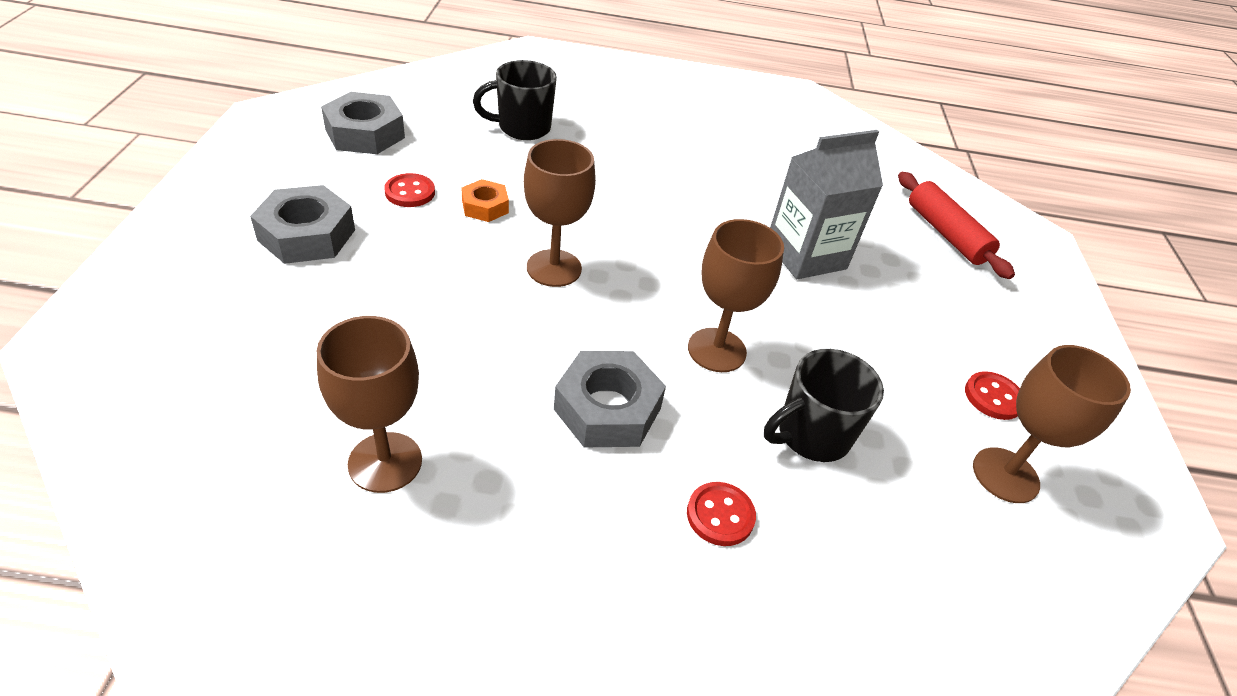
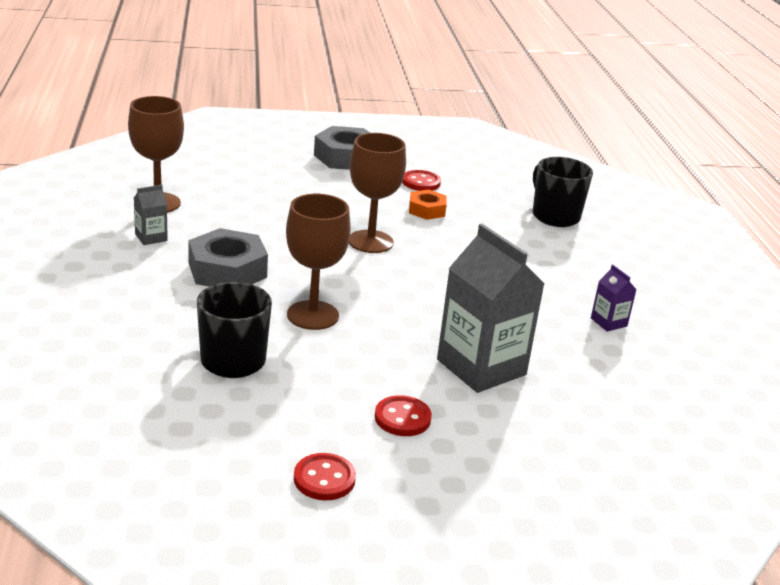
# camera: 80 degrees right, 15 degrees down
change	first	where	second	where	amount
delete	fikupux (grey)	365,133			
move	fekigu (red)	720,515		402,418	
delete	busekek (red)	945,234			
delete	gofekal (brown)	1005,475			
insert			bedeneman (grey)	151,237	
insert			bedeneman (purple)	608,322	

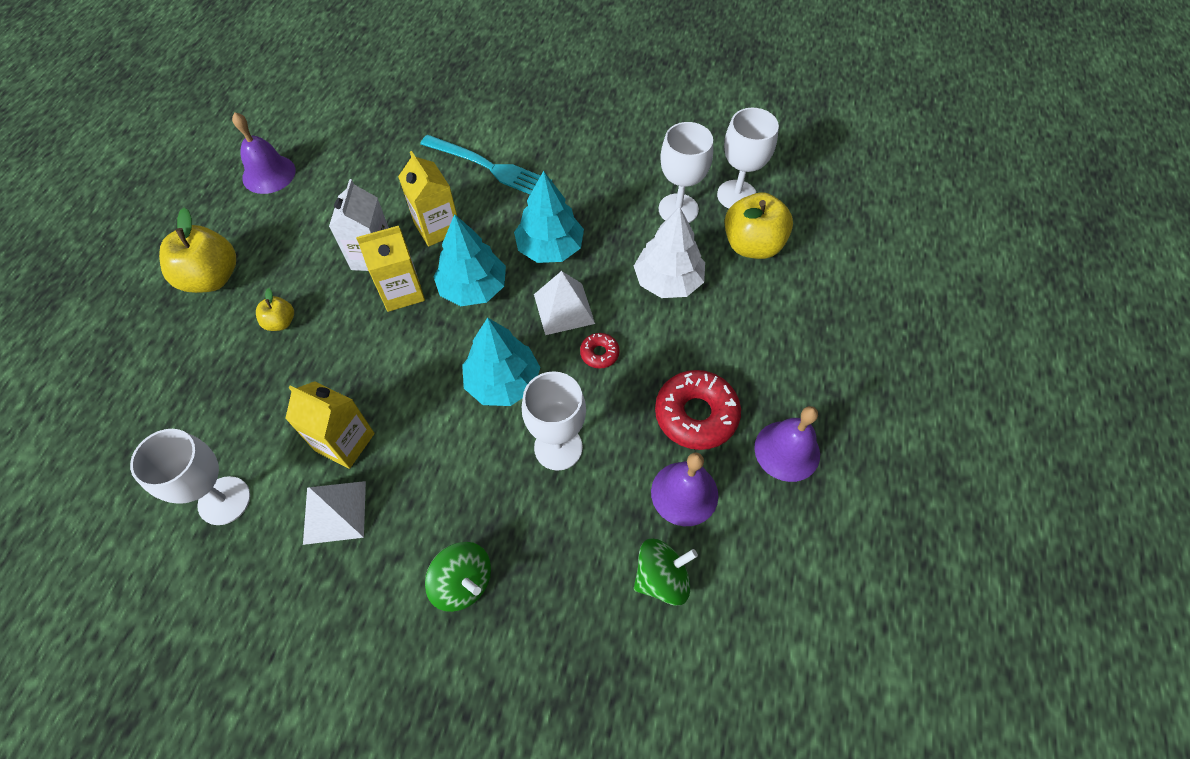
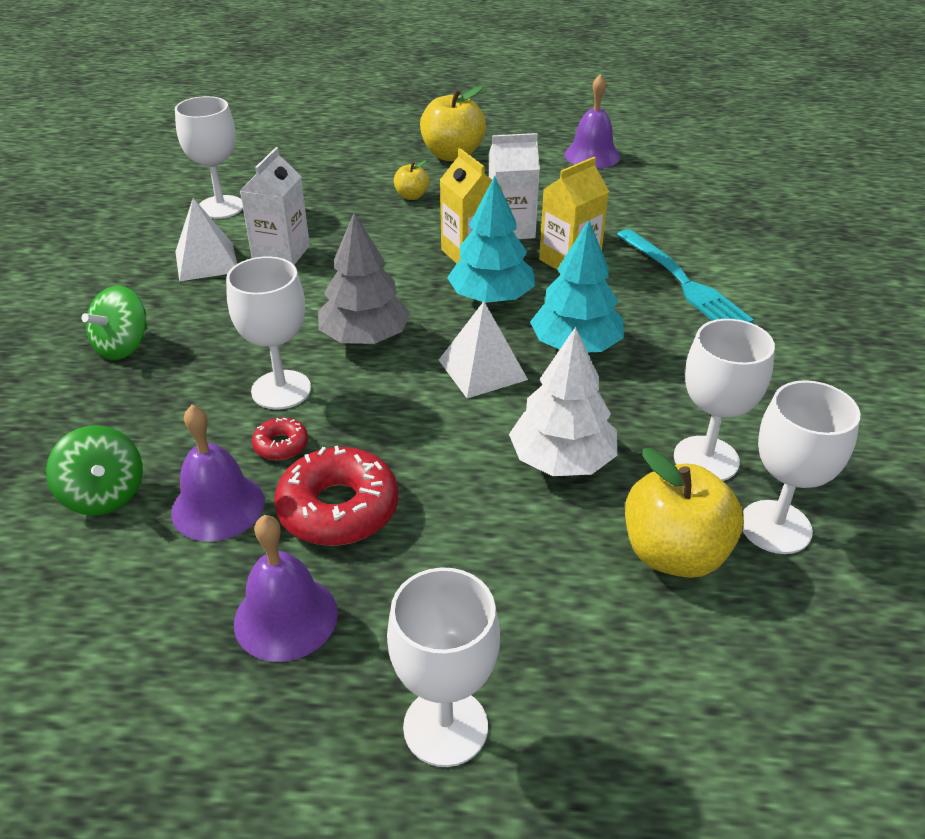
# camera: 80 degrees right, 20 degrees down
change	first	where	second	where	amount
recolor	bedeneman (yellow)	345,442	bedeneman (white)	281,253	
rotate	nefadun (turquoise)	491,167		684,283	45 degrees counterclockwise
recolor	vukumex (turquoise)	503,382	vukumex (grey)	365,337	
move	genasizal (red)	599,353		281,445	
insert			gofekal (white)	445,727	

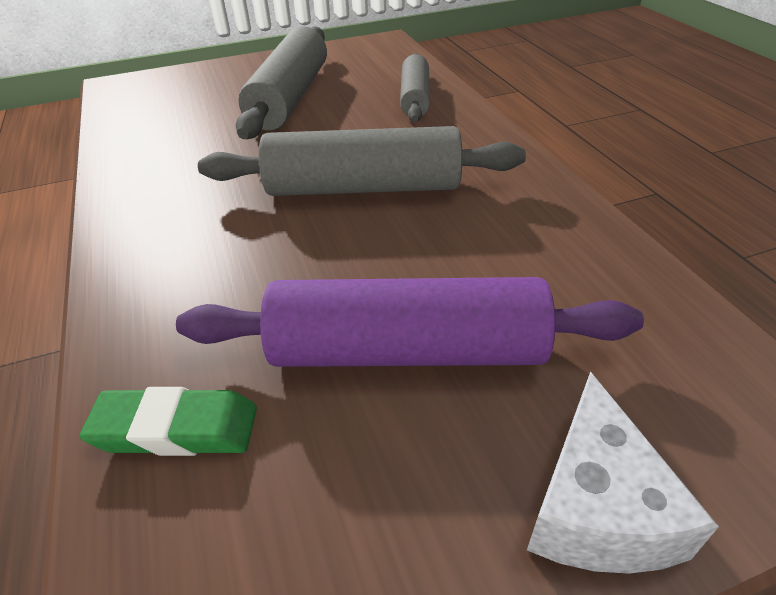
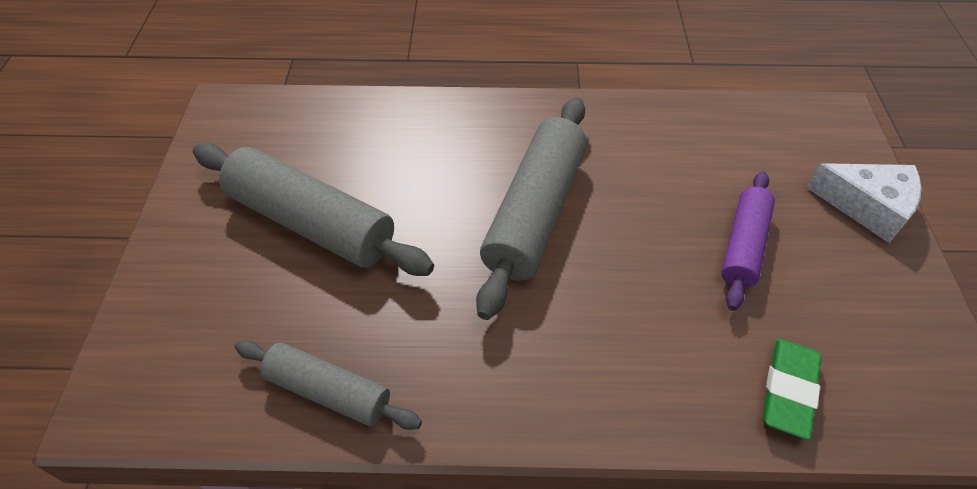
# camera: 70 degrees left, 10 degrees up
change	first	where	second	where	amount
resize	busekek (purple)	406,350		743,246	x0.60
move	busekek (grey)	415,98		329,391	

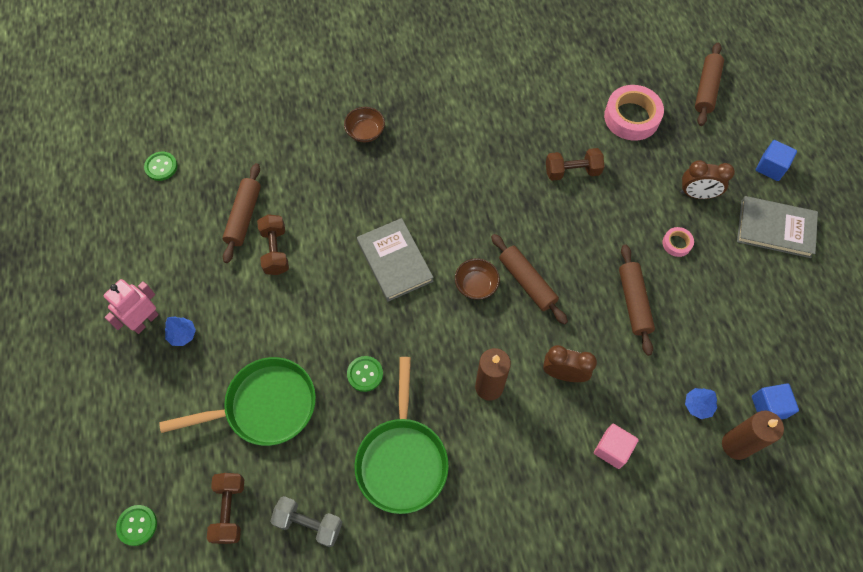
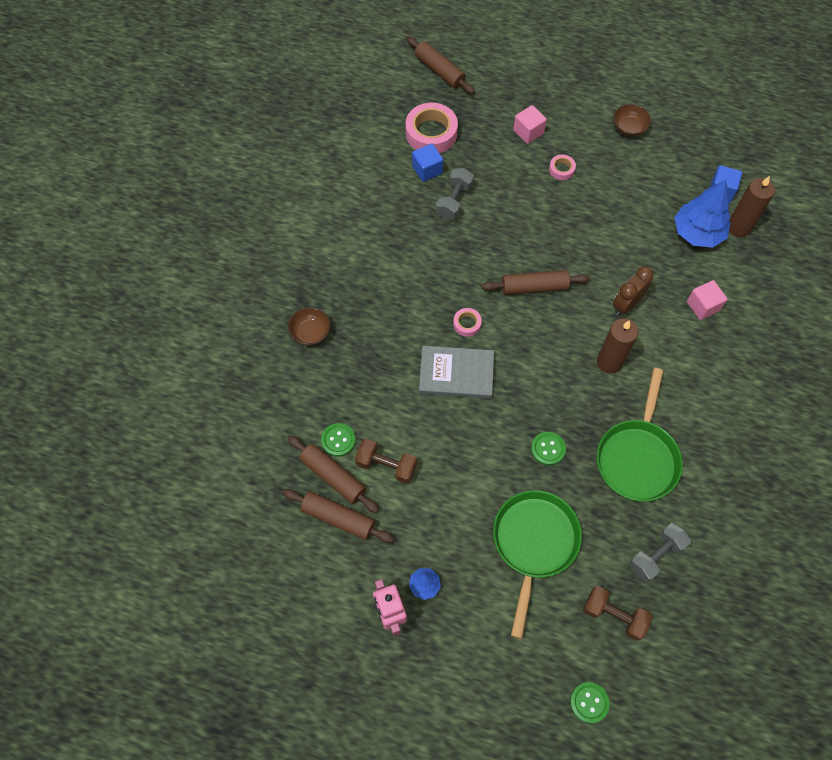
# camera: 60 degrees left, 0 degrees up
change	first	where	second	where	amount
move	fekigu (green)	161,167		338,440	
rotate	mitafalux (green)	402,460		637,457	75 degrees clockwise
move	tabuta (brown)	476,285		629,128	
recolor	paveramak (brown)	572,171	paveramak (grey)	454,201	
move	busekek (brown)	634,302		338,518	
replace	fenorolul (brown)	697,194	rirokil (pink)	528,132	
resize	vukumex (blue)	698,405		697,233	x2.06
delete	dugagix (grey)	775,229			
move	rirokil (blue)	770,167		427,170	
insert			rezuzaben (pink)	467,324	

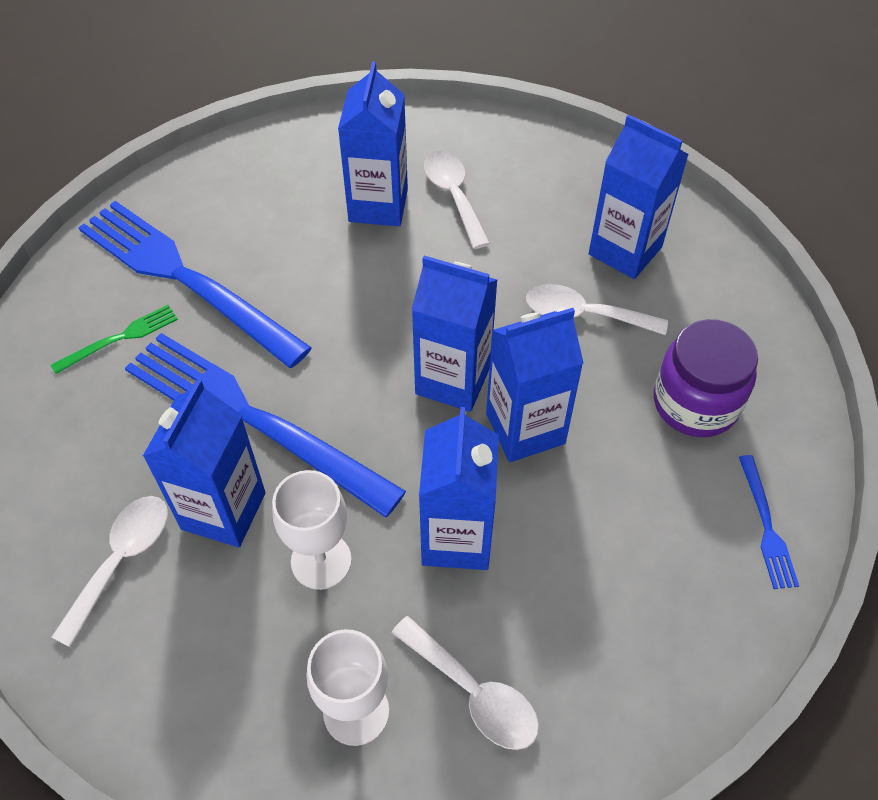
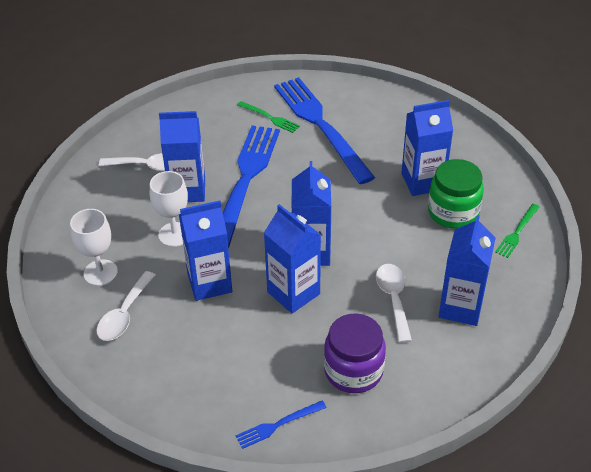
# camera: 70 degrees right, 10 degrees down
change	first	where	second	where	amount
rotate	nefadun (blue)	185,278		321,126	45 degrees counterclockwise
replace	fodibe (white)	454,196	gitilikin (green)	453,212	
insert			nefadun (green)	517,232	

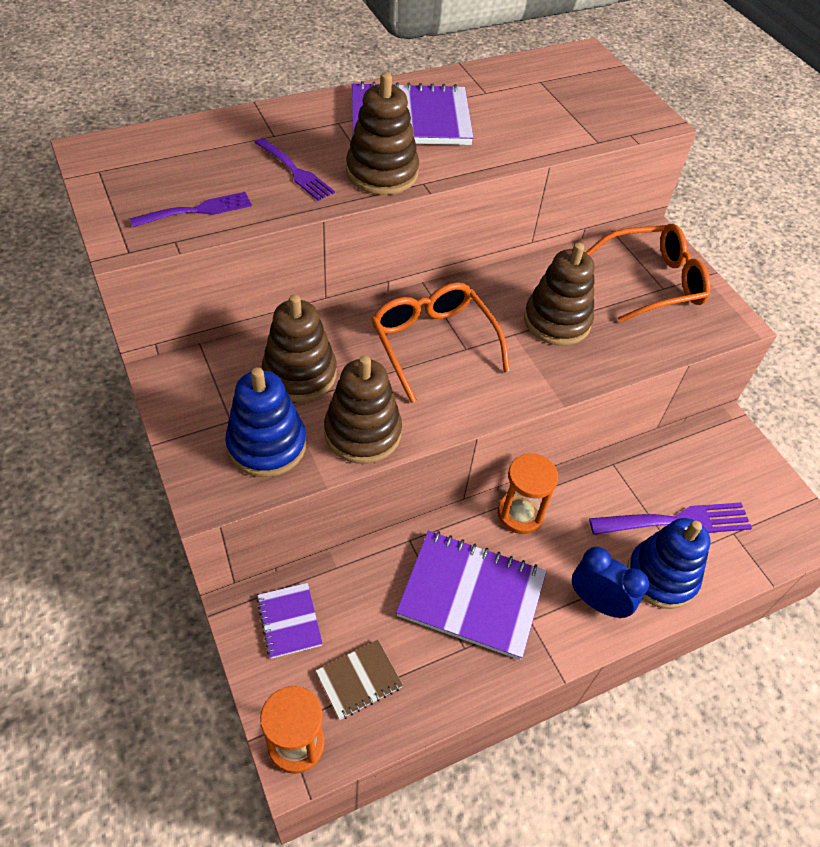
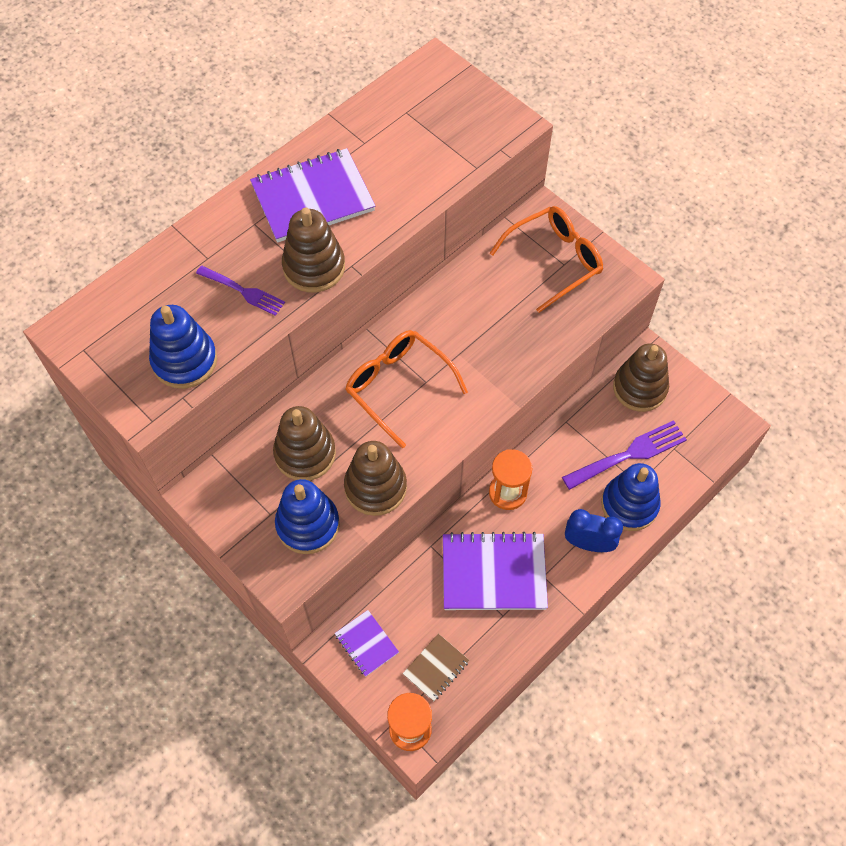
# camera: 15 degrees left, 10 degrees up
change	first	where	second	where	amount
replace	nefadun (purple)	197,210	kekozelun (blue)	184,360	
move	kekozelun (brown)	557,321		639,388	

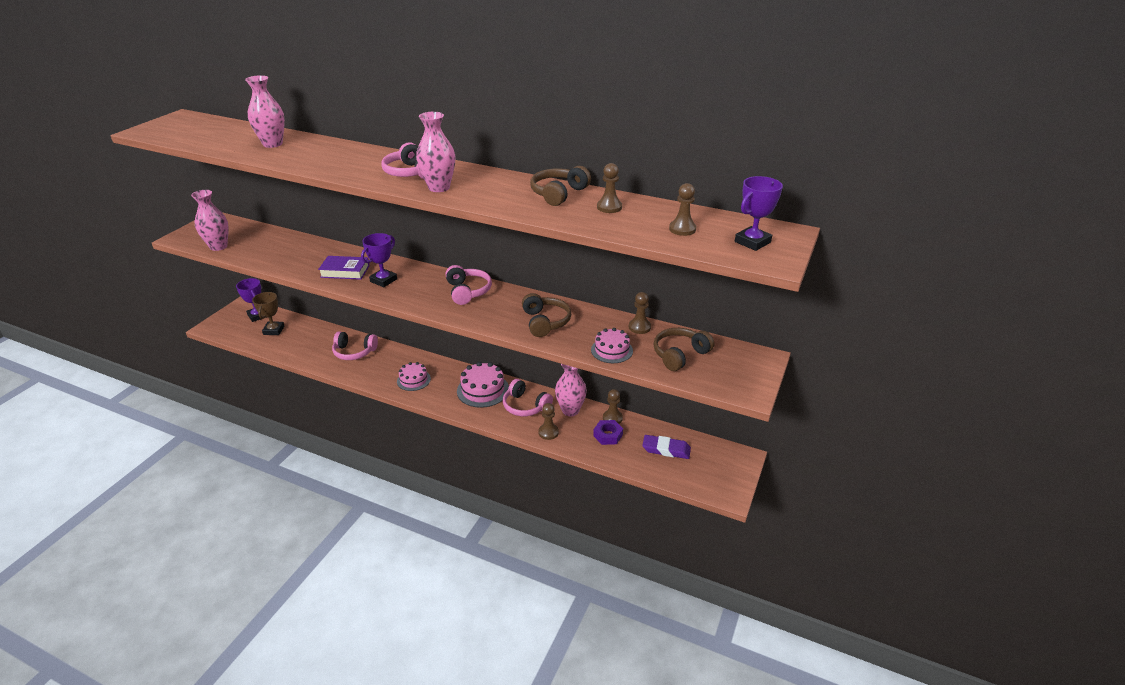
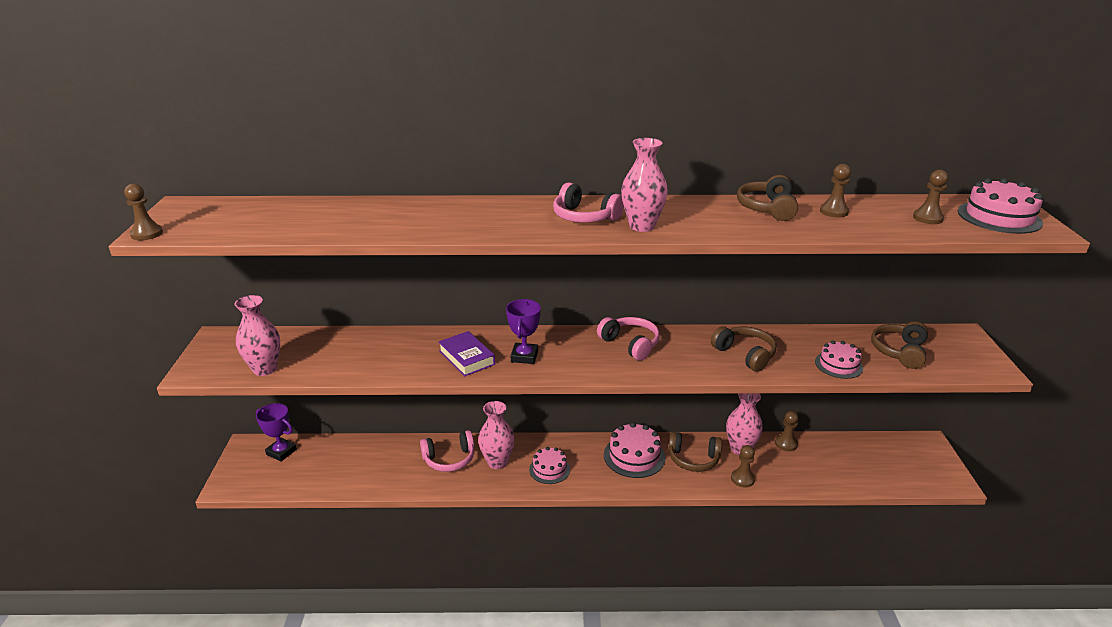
# camera: 25 degrees left, 5 degrees down
change	first	where	second	where	amount
move	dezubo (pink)	272,144		497,462	
delete	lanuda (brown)	274,330			
rotate	dugagix (purple)	345,271		467,358	75 degrees clockwise
recolor	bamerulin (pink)	525,406	bamerulin (brown)	693,459	
delete	fikupux (purple)	608,435			
move	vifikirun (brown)	639,327		147,234	
delete	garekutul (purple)	666,449			
replace	lanuda (purple)	752,242	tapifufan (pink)	999,217	

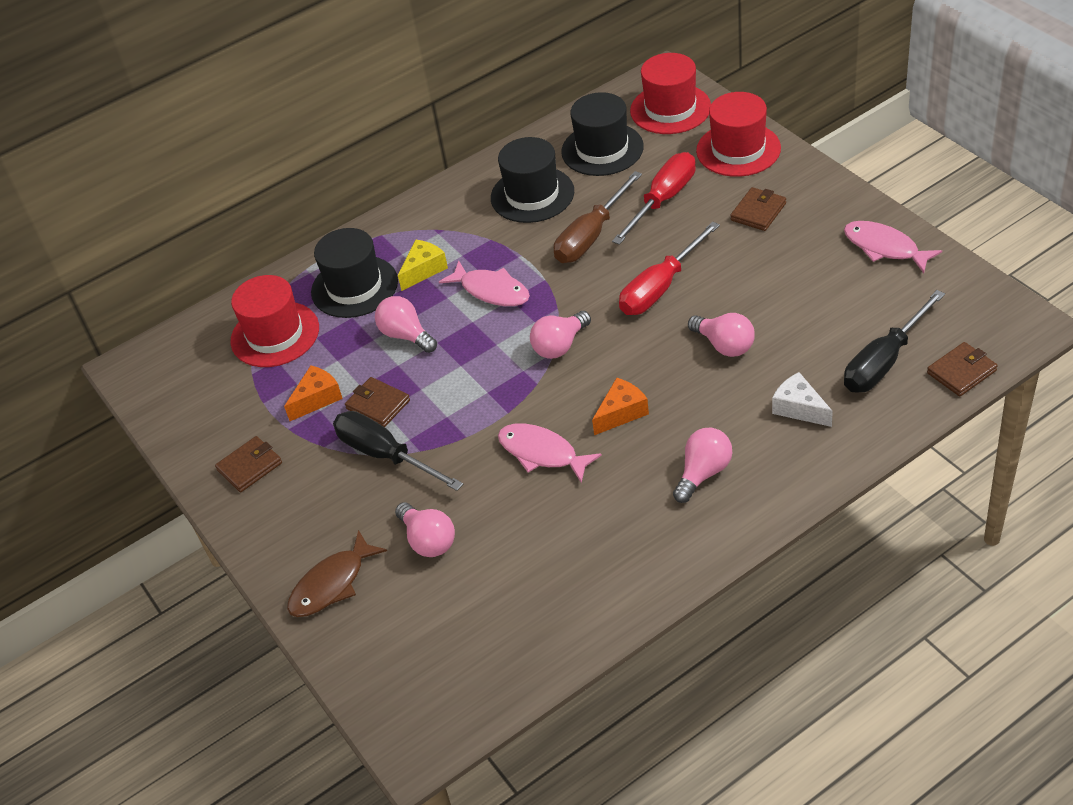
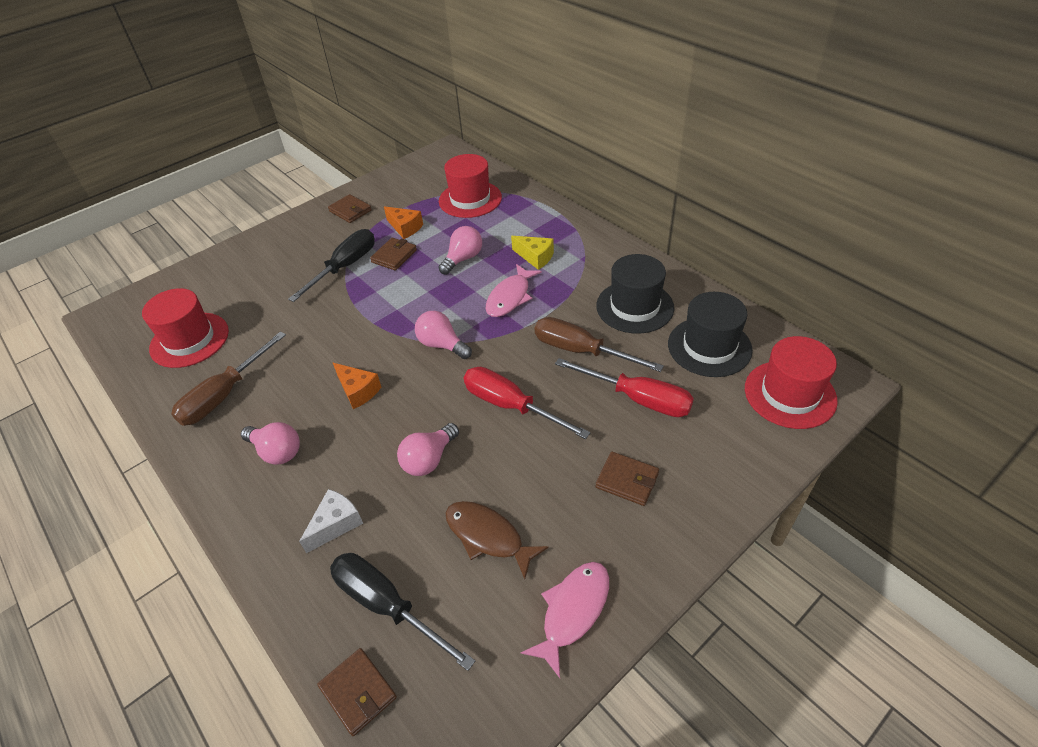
# camera: 80 degrees right, 0 degrees up
change	first	where	second	where	amount
move	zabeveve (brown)	332,584		488,536	
delete	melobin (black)	354,287			
delete	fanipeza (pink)	428,540			
delete	zabeveve (pink)	542,453			
move	melobin (red)	738,149		189,340	
insert			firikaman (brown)	224,395	

